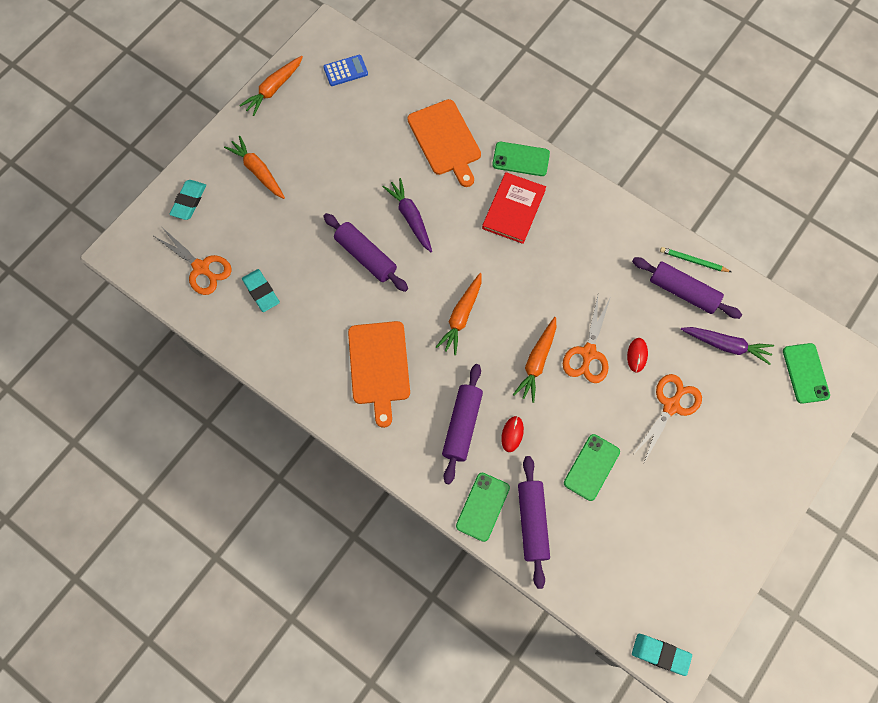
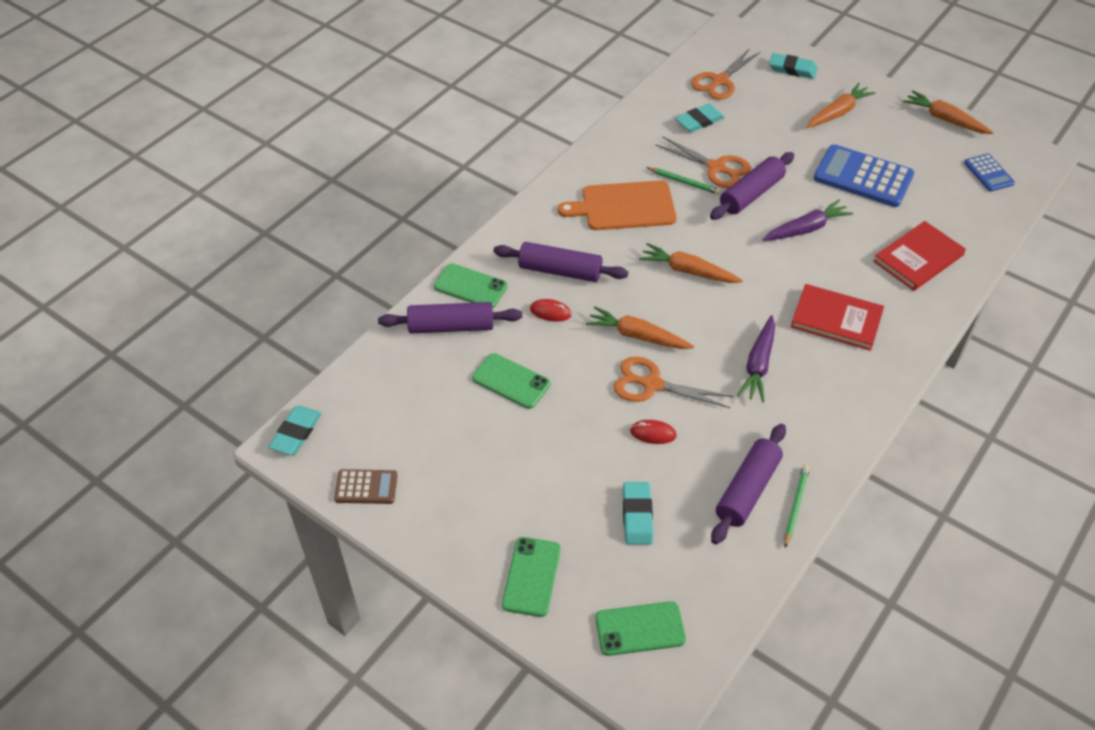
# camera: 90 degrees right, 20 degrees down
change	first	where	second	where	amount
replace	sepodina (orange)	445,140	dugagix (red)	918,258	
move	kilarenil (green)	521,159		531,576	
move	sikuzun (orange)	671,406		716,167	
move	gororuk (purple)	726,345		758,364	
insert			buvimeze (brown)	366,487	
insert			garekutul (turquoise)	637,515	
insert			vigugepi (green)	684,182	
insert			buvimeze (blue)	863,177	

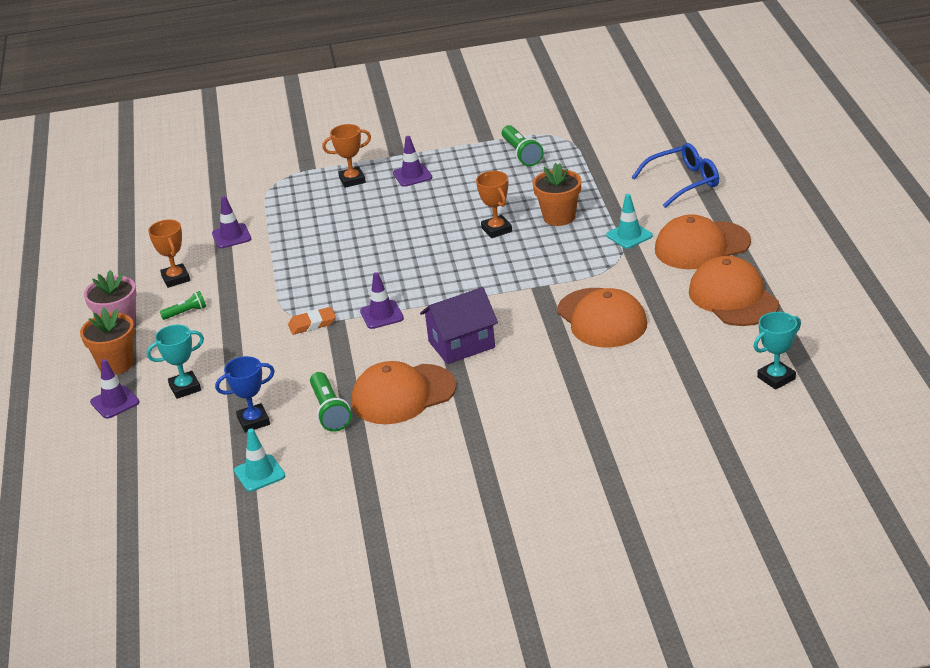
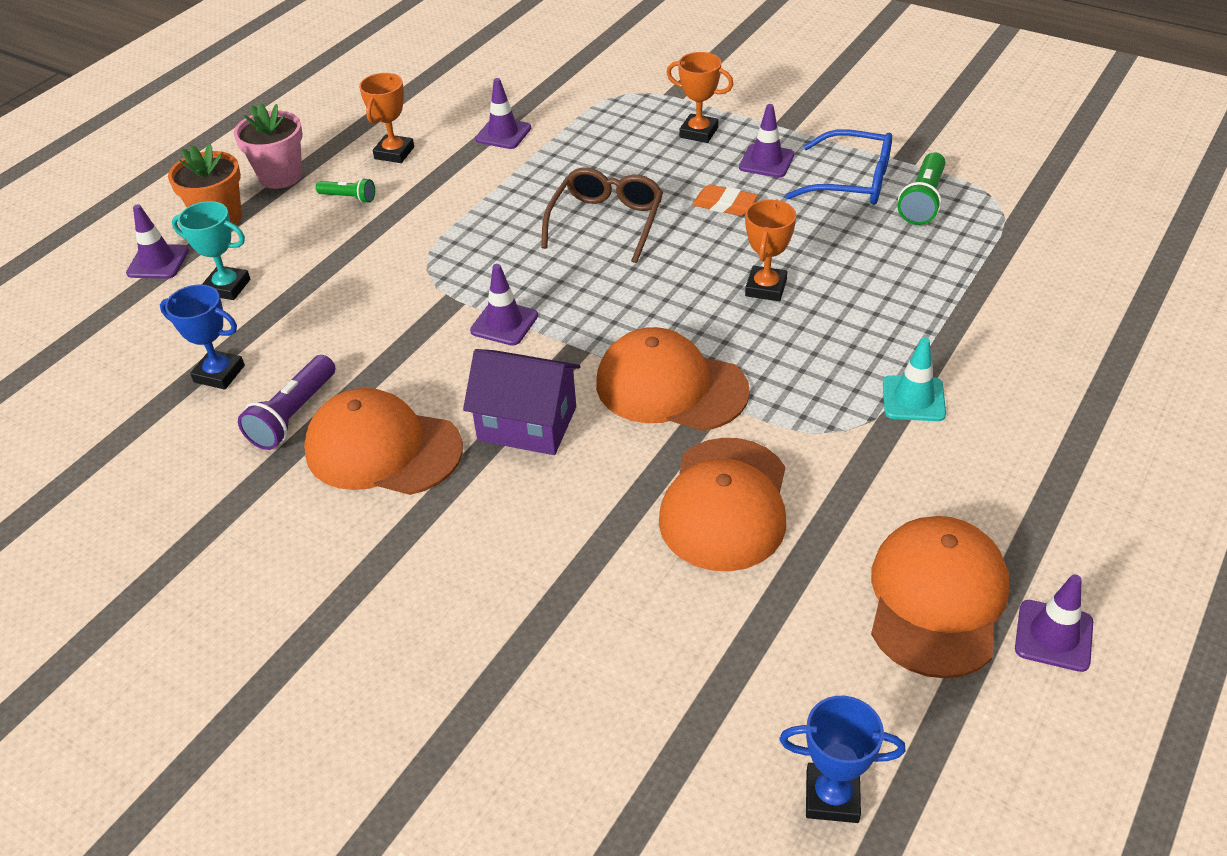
# camera: 40 degrees right, 10 degrees up
change	first	where	second	where	amount
delete	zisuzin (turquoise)	259,473			
move	garekutul (orange)	312,324		724,205	
recolor	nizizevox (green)	329,411	nizizevox (purple)	293,415	
delete	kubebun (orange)	559,217			
move	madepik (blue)	683,182		851,181	
move	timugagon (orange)	701,246		670,387	
recolor	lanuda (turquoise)	776,378	lanuda (blue)	832,797	
insert			madepik (brown)	606,222	
insert			zisuzin (purple)	1053,636	

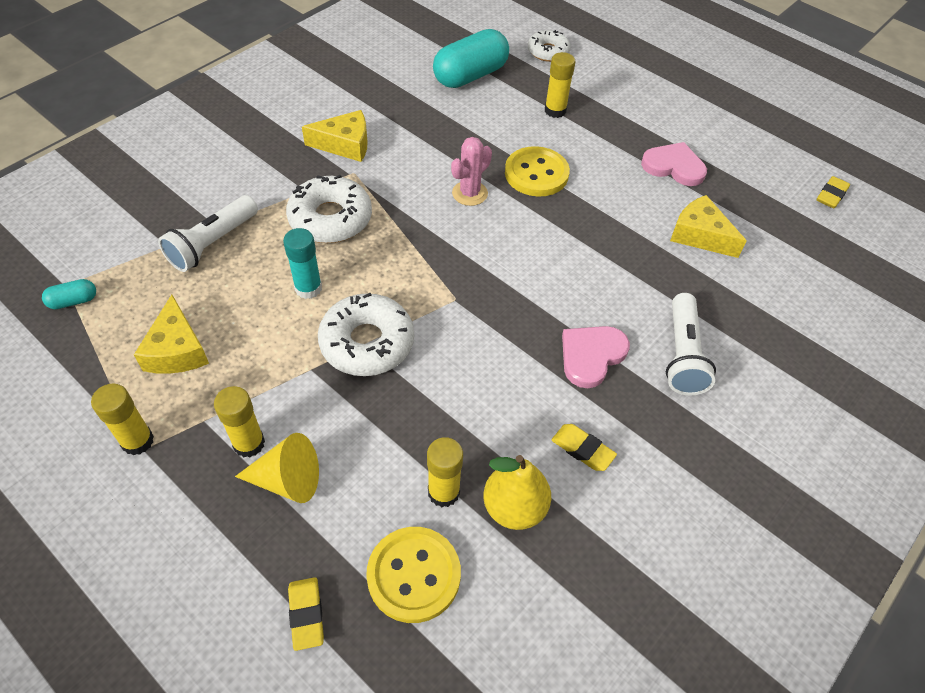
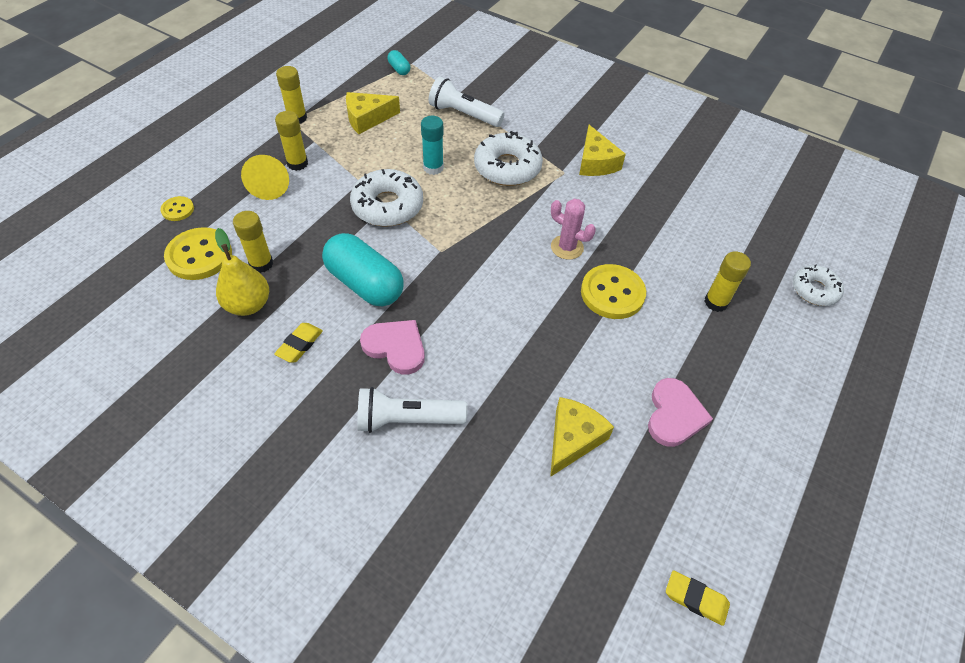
# camera: 80 degrees right, 0 degrees up
change	first	where	second	where	amount
replace	garekutul (yellow)	306,614	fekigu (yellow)	178,210	
move	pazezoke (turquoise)	470,76		365,284	

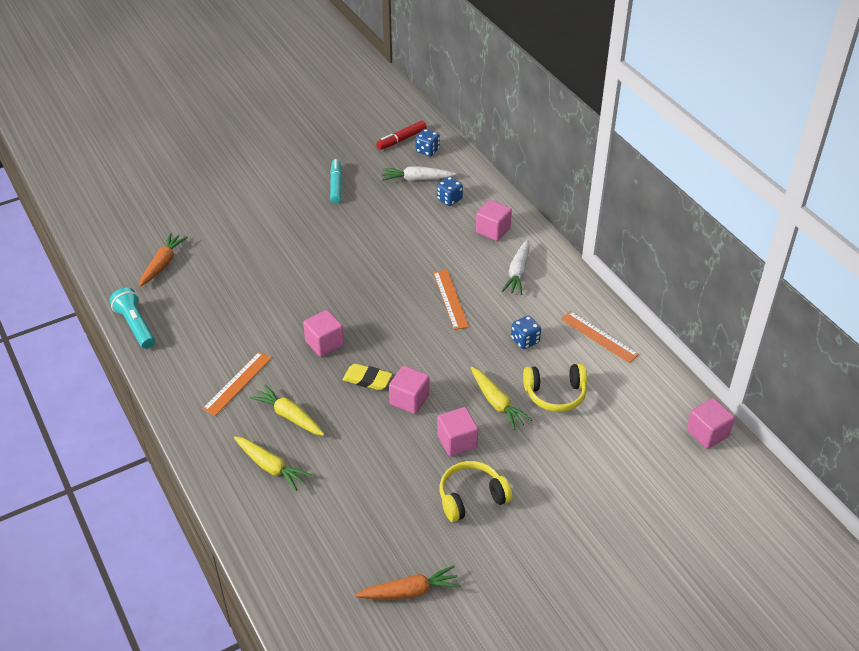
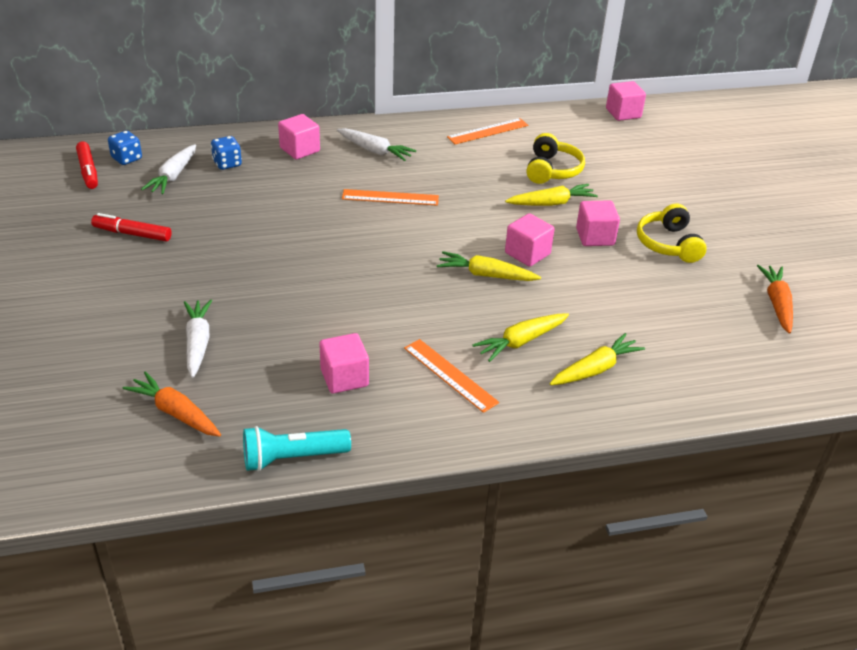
# camera: 75 degrees left, 5 degrees down
change	first	where	second	where	amount
move	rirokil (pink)	324,343		344,378	
recolor	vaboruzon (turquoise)	336,185	vaboruzon (red)	132,234	
replace	garekutul (yellow)	367,379	gororuk (yellow)	486,275	
delete	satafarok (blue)	525,340			
insert			gororuk (white)	198,343	

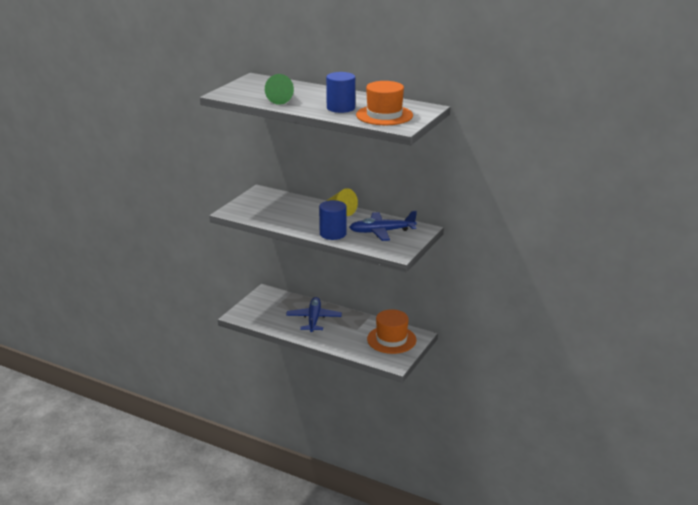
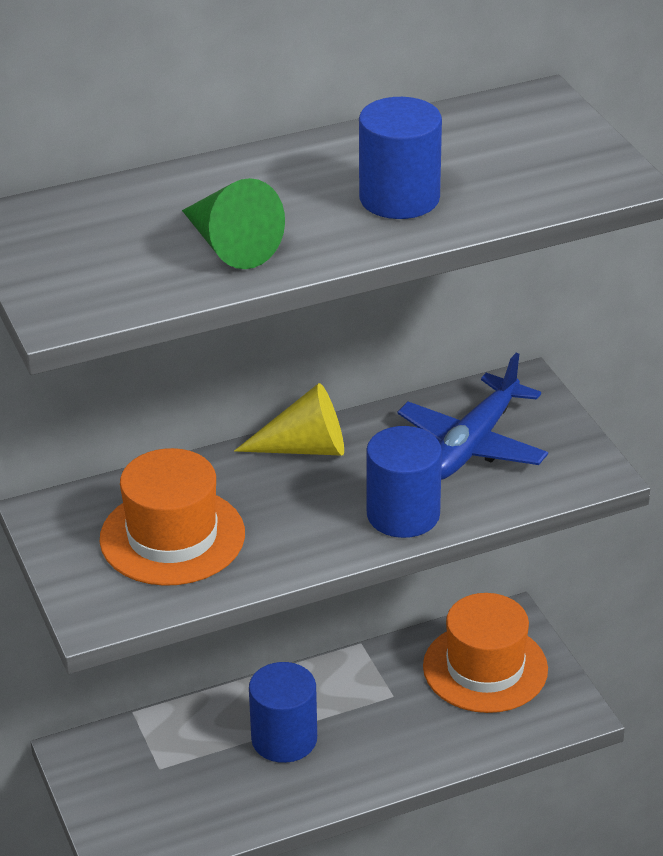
# camera: 50 degrees left, 10 degrees up
change	first	where	second	where	amount
replace	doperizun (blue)	314,319	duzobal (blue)	284,739	
move	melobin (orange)	384,115		172,537	

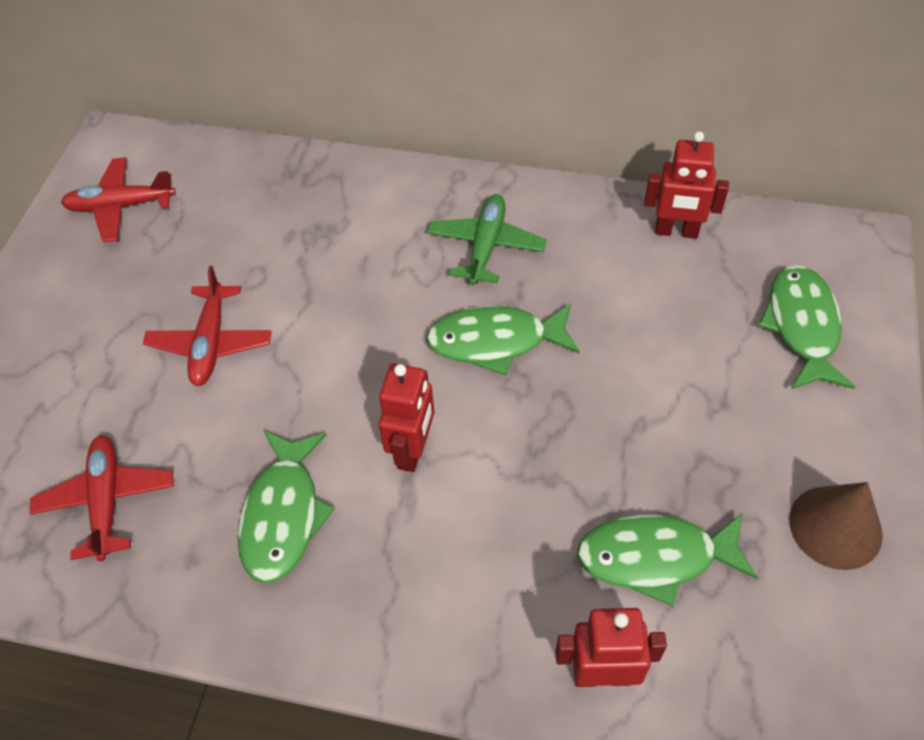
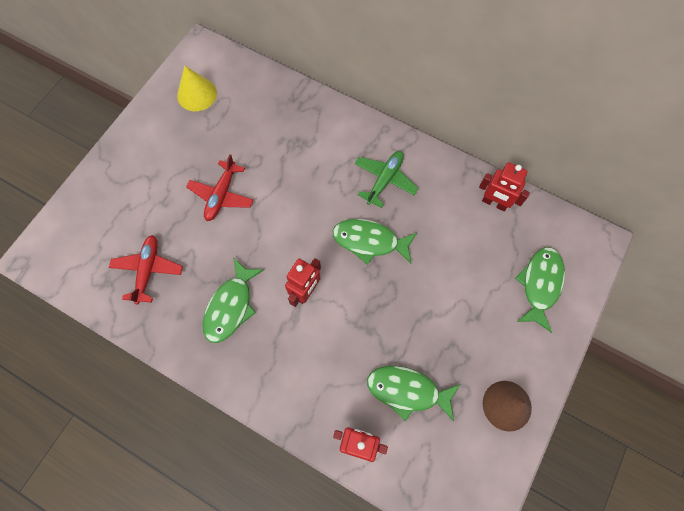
# camera: 15 degrees right, 15 degrees up
change	first	where	second	where	amount
replace	doperizun (red)	121,206	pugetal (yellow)	197,94	

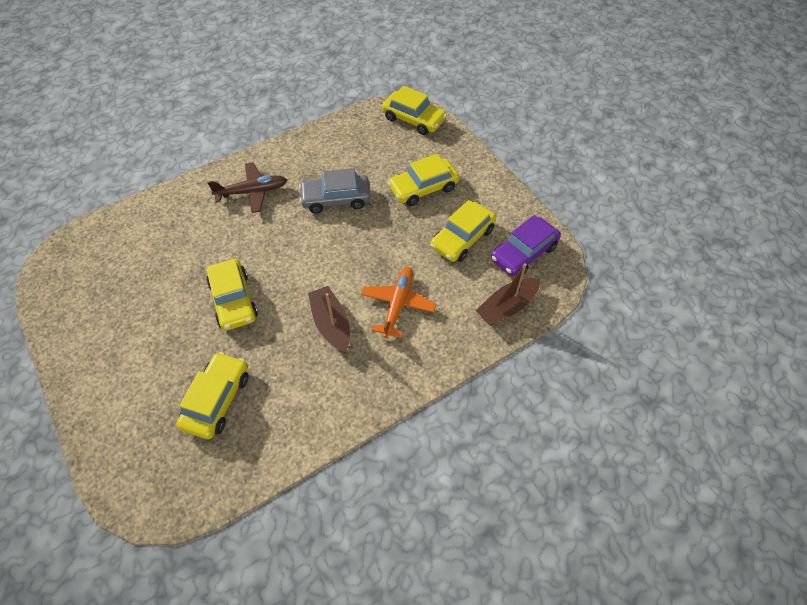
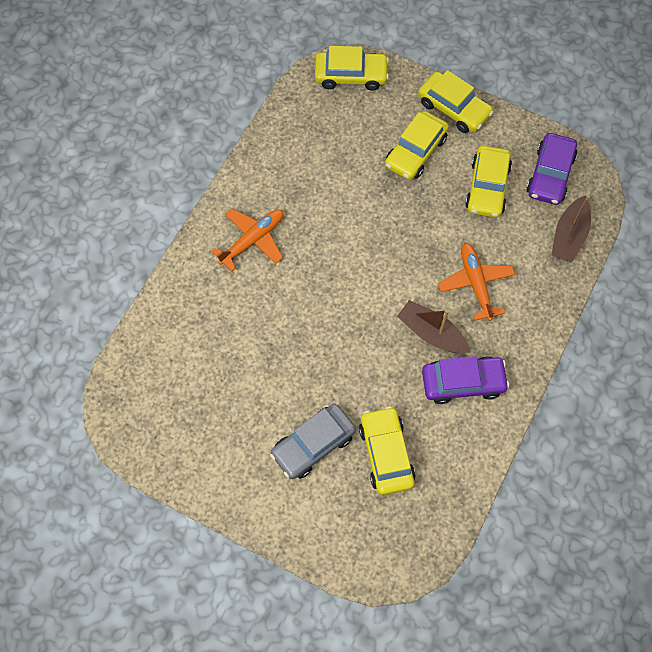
# camera: 30 degrees left, 10 degrees up
change	first	where	second	where	amount
move	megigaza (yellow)	233,300		454,108	
recolor	doperizun (brown)	252,192	doperizun (orange)	252,240	
move	megigaza (grey)	336,199		313,444	
insert			megigaza (purple)	463,382	

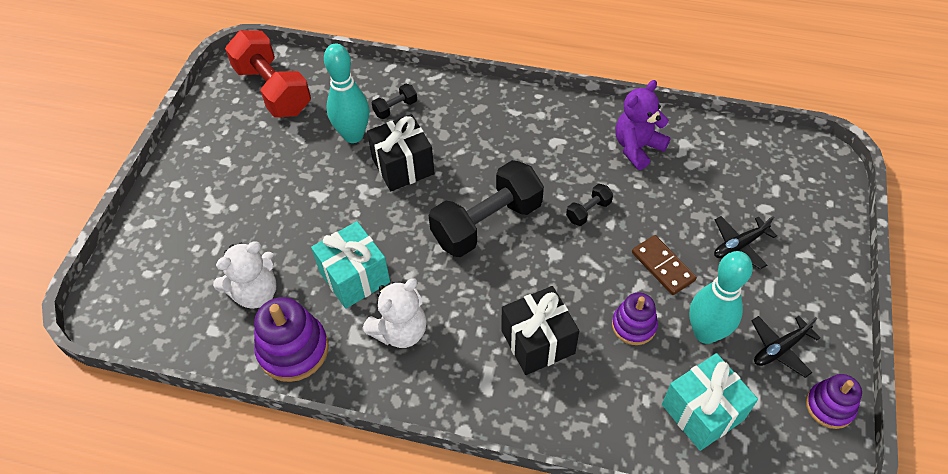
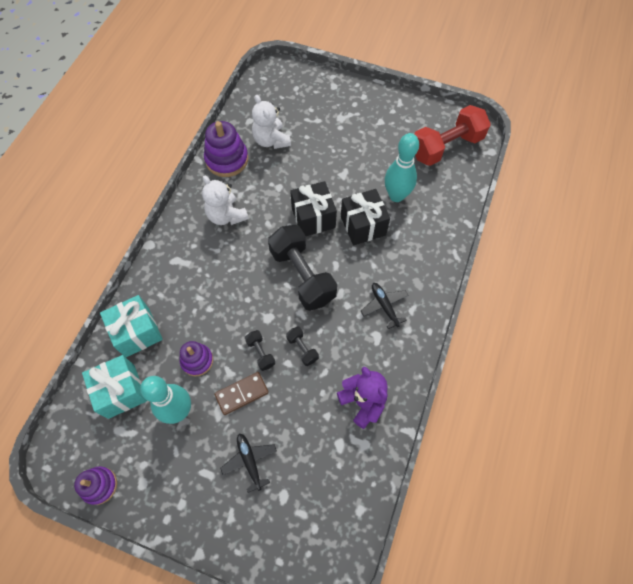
# camera: 95 degrees right, 10 degrees up
change	first	where	second	where	amount
move	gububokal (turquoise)	354,277		137,332	
move	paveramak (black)	395,108		260,353	
move	gububokal (black)	538,342		313,218	
move	doperizun (black)	780,349		384,306	

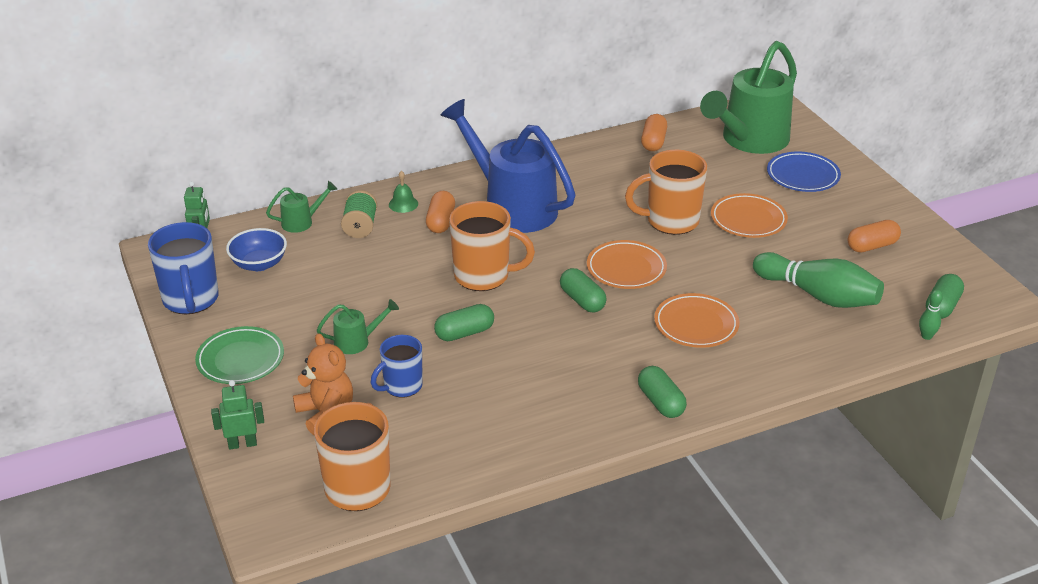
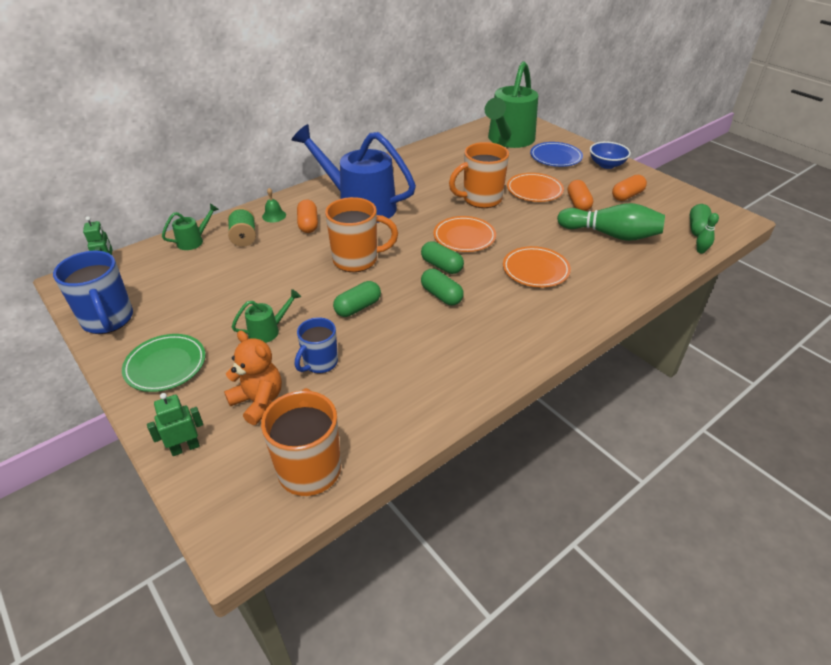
# camera: 15 degrees left, 5 degrees up
change	first	where	second	where	amount
move	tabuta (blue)	259,264		606,165	
move	pazezoke (green)	661,402		441,295	
move	pazezoke (orange)	653,142		578,203	

